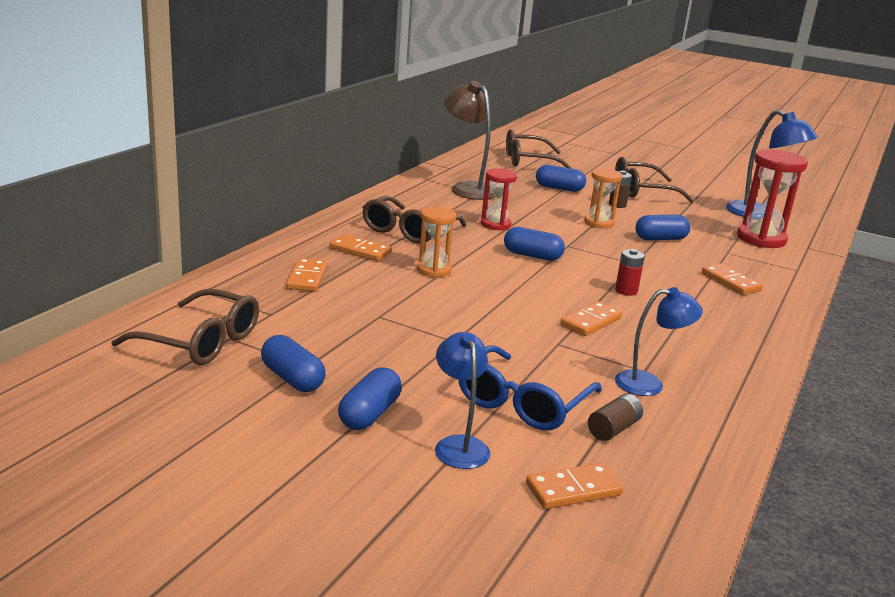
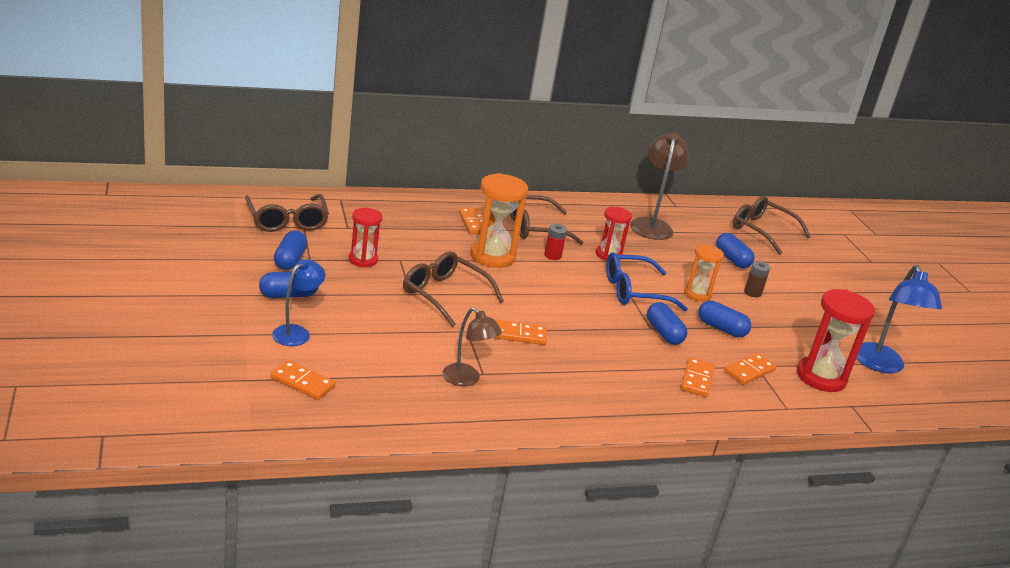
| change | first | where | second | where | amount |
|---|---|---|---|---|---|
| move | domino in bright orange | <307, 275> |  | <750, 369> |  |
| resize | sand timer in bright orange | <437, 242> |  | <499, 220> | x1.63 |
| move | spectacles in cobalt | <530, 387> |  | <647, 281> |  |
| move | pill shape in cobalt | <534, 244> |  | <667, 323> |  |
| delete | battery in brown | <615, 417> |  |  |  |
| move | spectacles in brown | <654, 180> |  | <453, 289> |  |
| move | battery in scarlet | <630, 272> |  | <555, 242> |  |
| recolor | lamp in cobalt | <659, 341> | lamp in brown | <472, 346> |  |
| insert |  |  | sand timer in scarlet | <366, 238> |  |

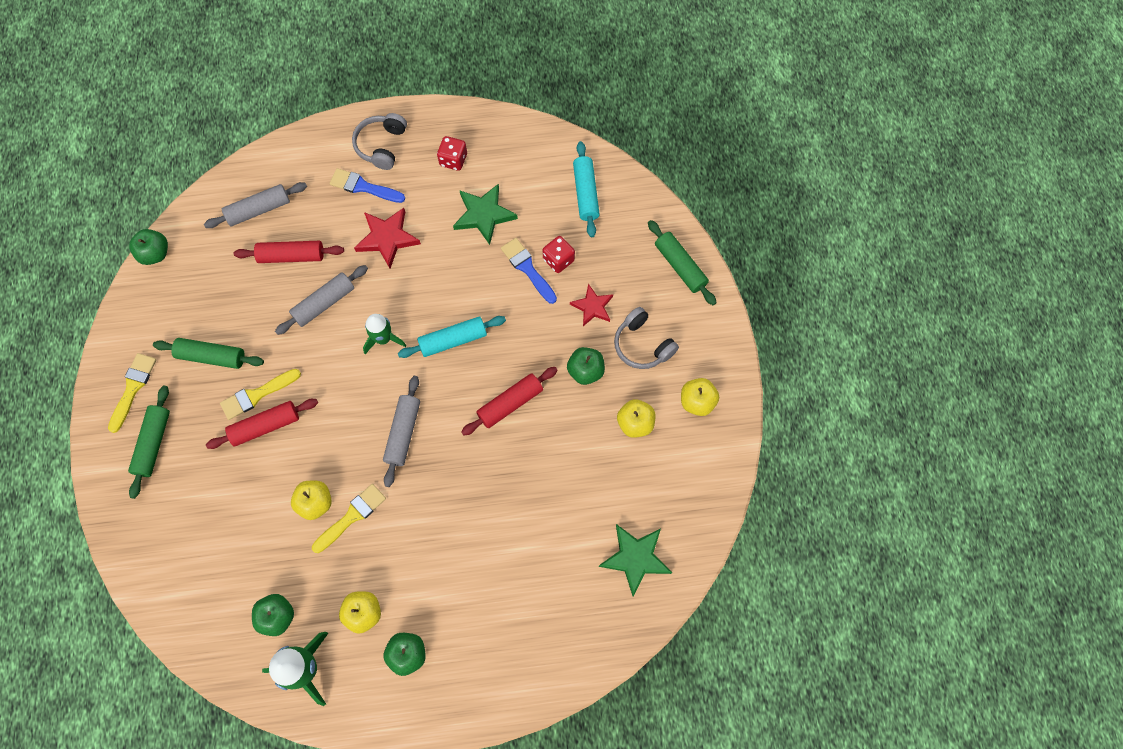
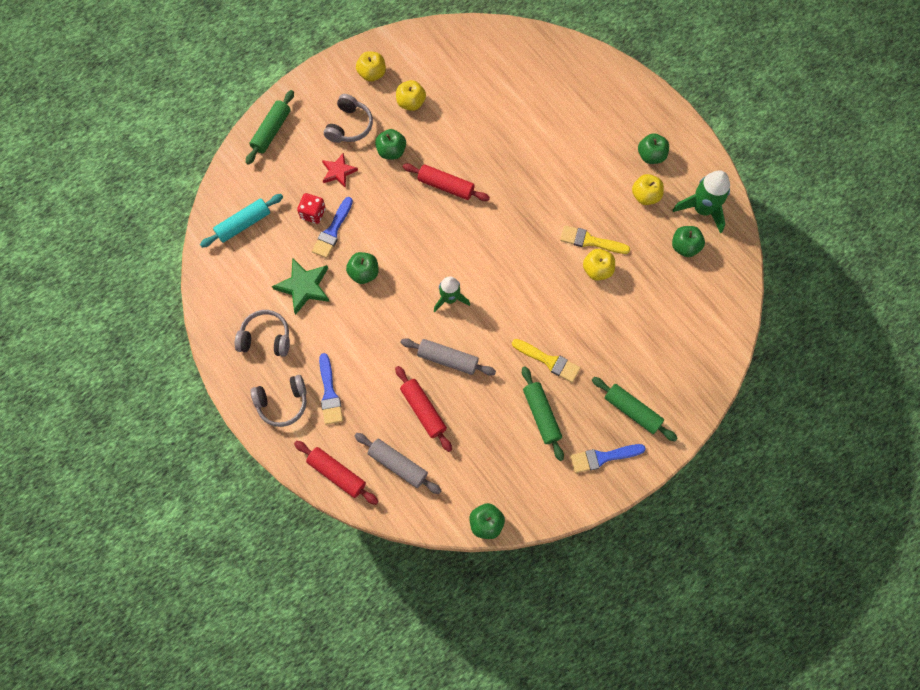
| change | first | where | second | where | amount |
|---|---|---|---|---|---|
| recolor | paint brush in golden | <132, 393> | paint brush in cobalt | <608, 458> |  |
| rotate | pastry roller in green | <149, 442> |  | <635, 409> | 60 degrees clockwise |
| move | pastry roller in scarlet | <262, 424> |  | <336, 473> |  |
| delete | star shape in scarlet | <387, 238> |  |  |  |
| delete | pastry roller in gray | <401, 431> |  |  |  |
| delete | pastry roller in turquoise | <452, 337> |  |  |  |
| replace | game die in scarlet | <452, 153> | headset in gray | <262, 333> |  |
| delete | star shape in green | <635, 560> |  |  |  |
| insert |  |  | apple in green | <362, 268> |  |

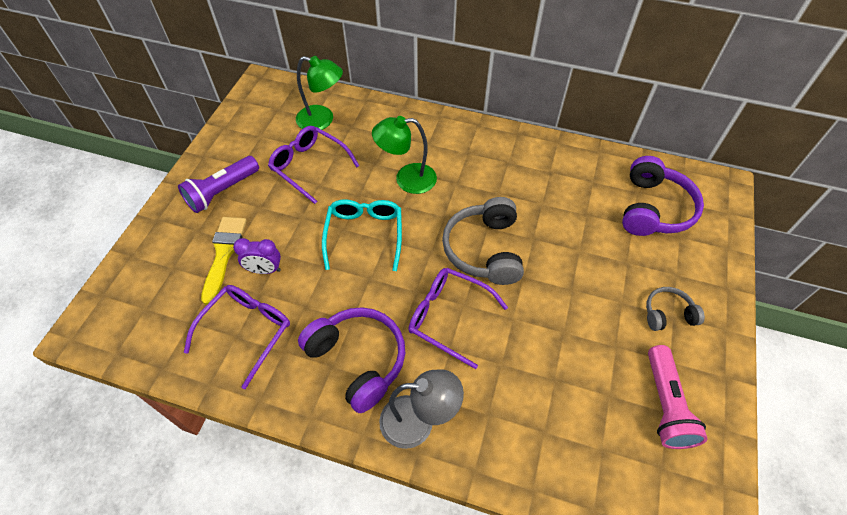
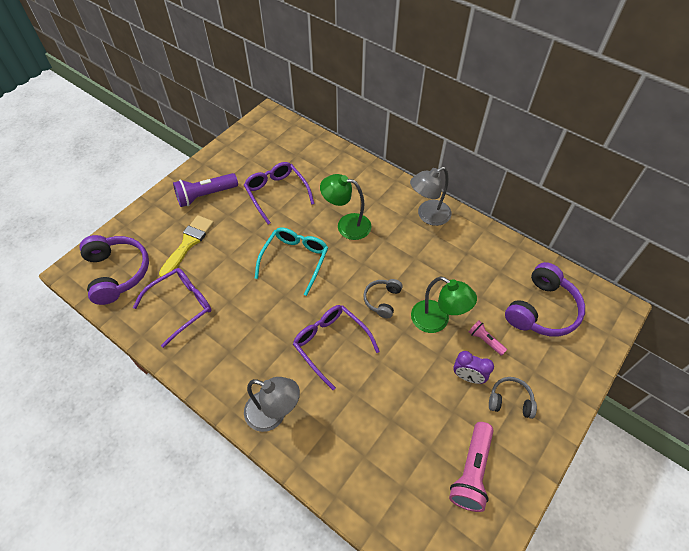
| change | first | where | second | where | amount |
|---|---|---|---|---|---|
| move | clock in royal purple | <257, 256> |  | <473, 367> |  |
| move | lamp in green | <319, 93> |  | <444, 304> |  |
| move | headset in royal purple | <351, 360> |  | <114, 270> |  |
| resize | headset in gray | <483, 241> |  | <383, 298> | x0.54 |
| insert |  |  | lamp in gray | <430, 196> |  |
| insert |  |  | pocket torch in rosy | <488, 338> |  |

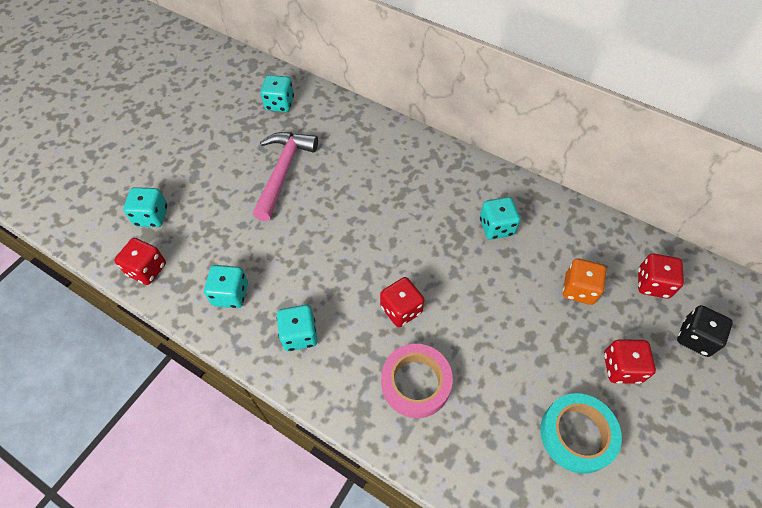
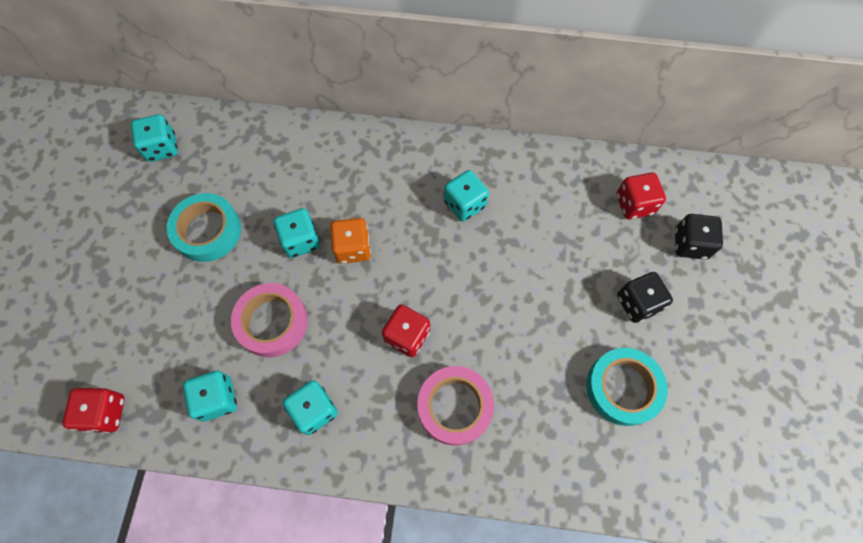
| change | first | where | second | where | amount |
|---|---|---|---|---|---|
| move | game die in turquoise | <145, 207> |  | <297, 233> |  |
| replace | hammer in rosy | <285, 176> | sticky tape in turquoise | <204, 227> |  |
| move | game die in bright orange | <584, 281> |  | <350, 241> |  |
| recolor | game die in scarlet | <630, 361> | game die in ebony | <645, 297> |  |
| insert |  |  | sticky tape in rosy | <269, 320> |  |

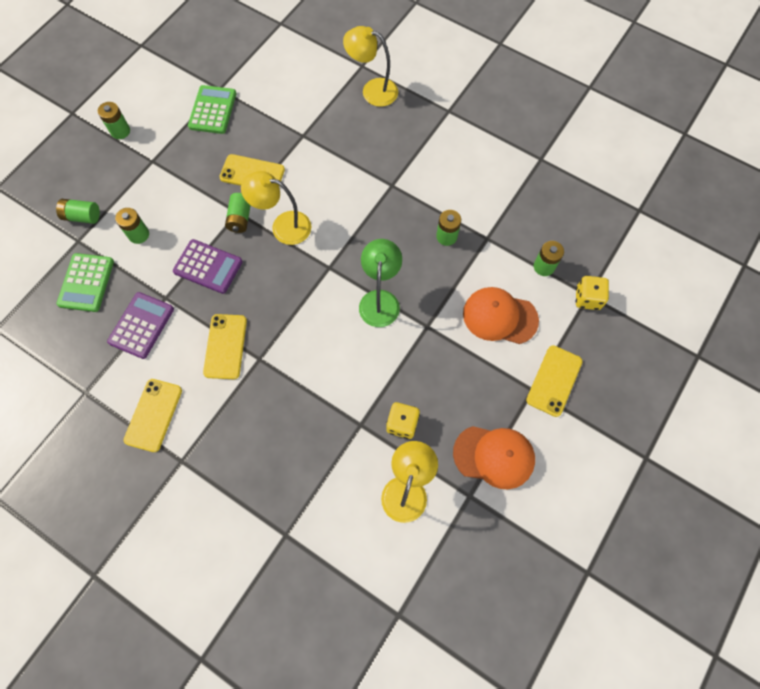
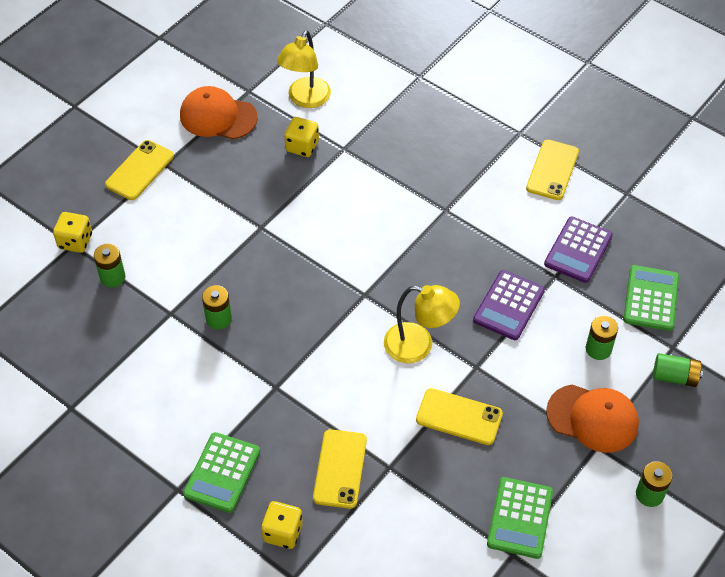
| change | first | where | second | where | amount |
|---|---|---|---|---|---|
| rotate | calculator in royal purple | <208, 266> |  | <509, 305> | 90 degrees counterclockwise |
| move | smartphone in golden | <225, 346> |  | <340, 469> |  |
| delete | battery in green | <238, 213> |  |  |  |
| replace | lamp in golden | <370, 66> | game die in golden | <282, 525> |  |
| delete | lamp in green | <380, 283> |  |  |  |
| move | baseball cap in bright orange | <501, 315> |  | <592, 418> |  |
| insert |  |  | calculator in green | <221, 472> |  |

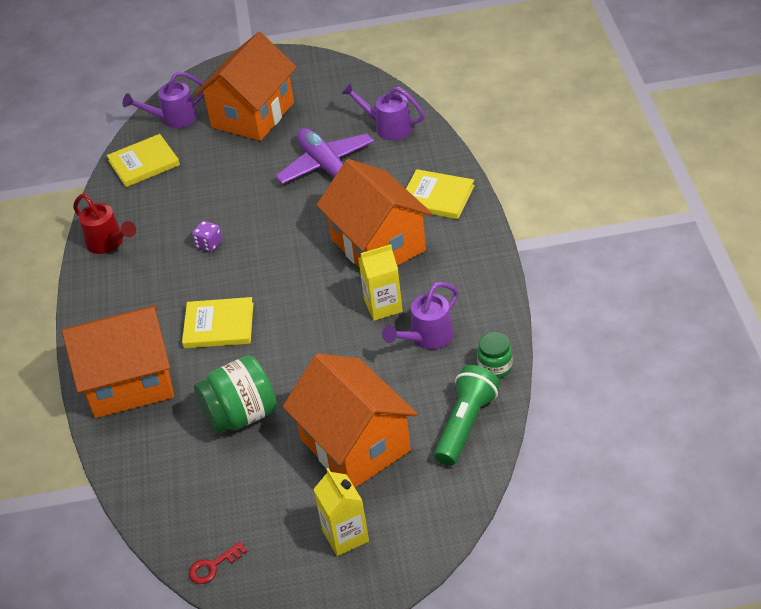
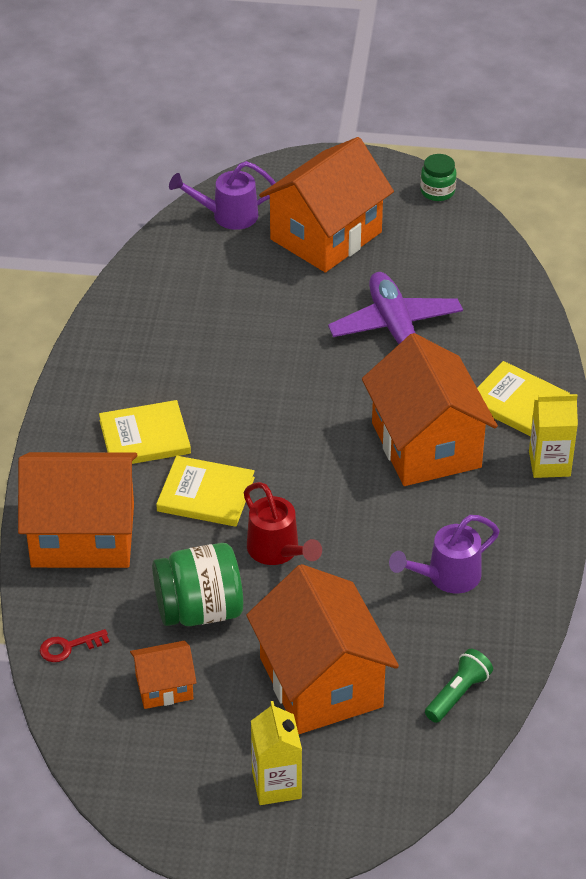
| change | first | where | second | where | amount |
|---|---|---|---|---|---|
| move | watering pot in scarlet | <104, 224> |  | <283, 523> |  |
| move | hardcover in golden | <143, 160> |  | <145, 432> |  |
| move | door key in scarlet | <218, 563> |  | <75, 645> |  |
| delete | game die in royal purple | <207, 236> |  |  |  |
| delete | watering pot in royal purple | <383, 111> |  |  |  |
| move | juice carton in golden | <380, 282> |  | <553, 436> |  |
| resize | pocket torch in green | <467, 415> |  | <459, 686> | x0.65 |
| move | preserve jar in green | <495, 355> |  | <438, 177> |  |
| insert |  |  | toy house in bright orange | <163, 675> |  |

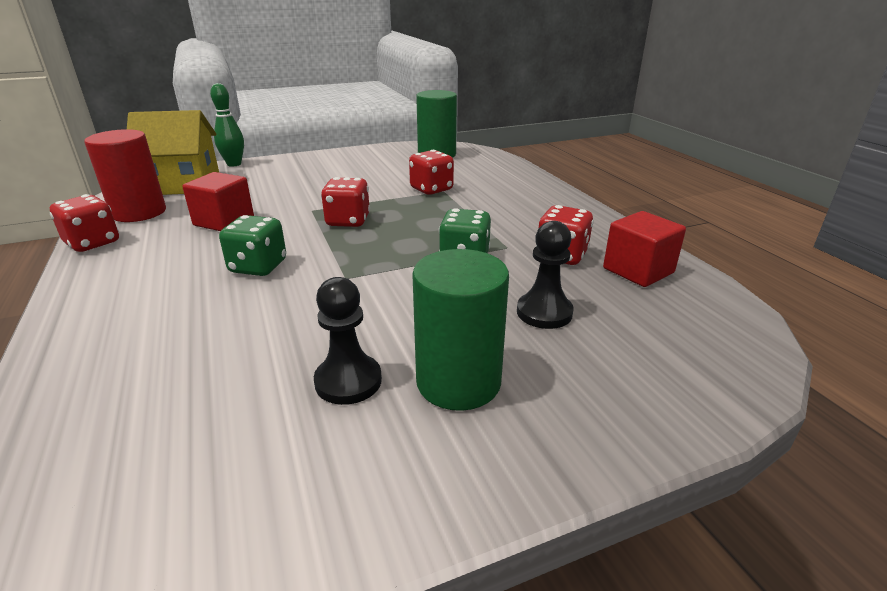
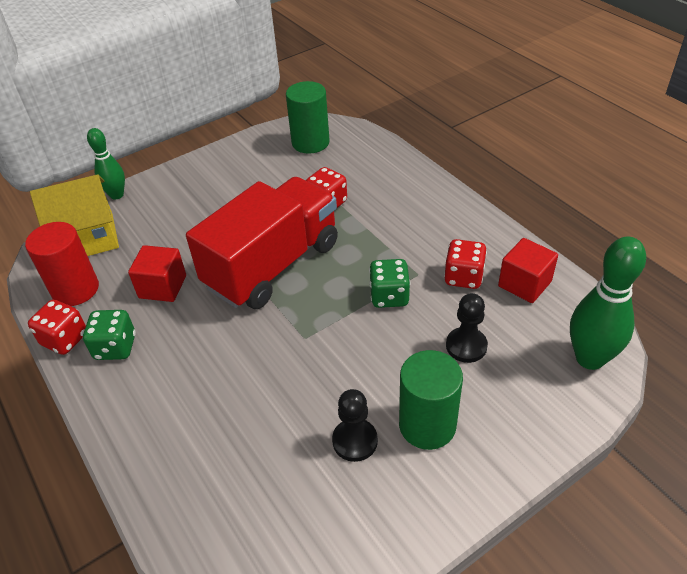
| change | first | where | second | where | amount |
|---|---|---|---|---|---|
| move | game die in green | <252, 245> |  | <109, 335> |  |
| replace | game die in scarlet | <345, 202> | truck in scarlet | <262, 243> |  |
| insert |  |  | tenpin in green | <608, 303> |  |

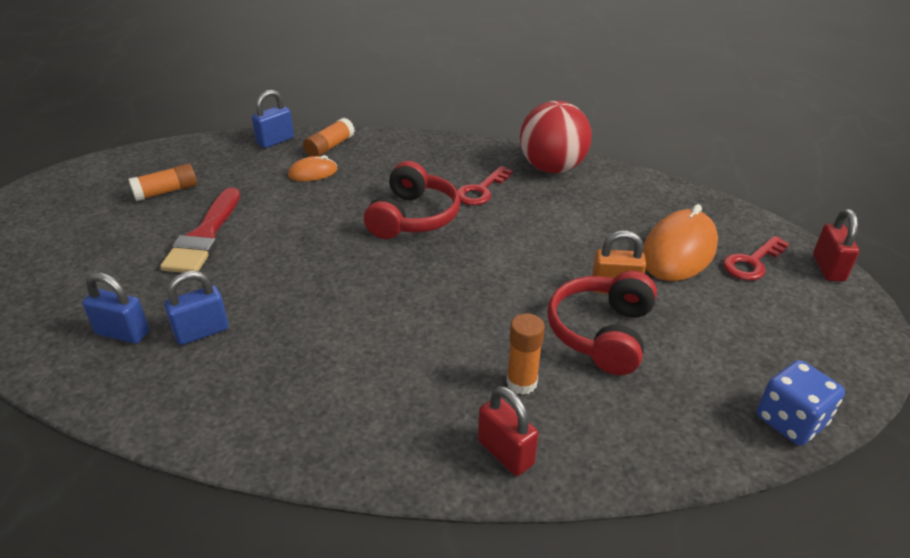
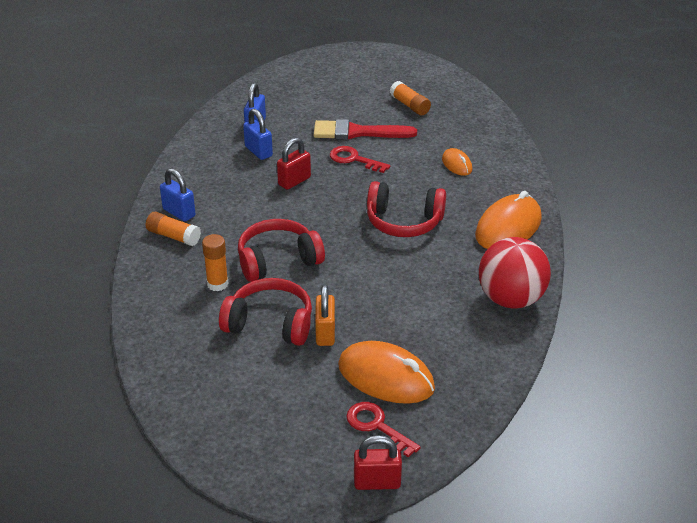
| change | first | where | second | where | amount |
|---|---|---|---|---|---|
| move | padlock in cobalt | <273, 119> |  | <178, 195> |  |
| move | glue stick in bright orange | <329, 137> |  | <173, 228> |  |
| move | door key in scarlet | <485, 185> |  | <360, 159> |  |
| move | padlock in scarlet | <508, 431> |  | <294, 164> |  |
| delete | game die in cobalt | <801, 402> |  |  |  |
| insert |  |  | headset in scarlet | <281, 250> |  |
| insert |  |  | mouse in bright orange | <508, 220> |  |

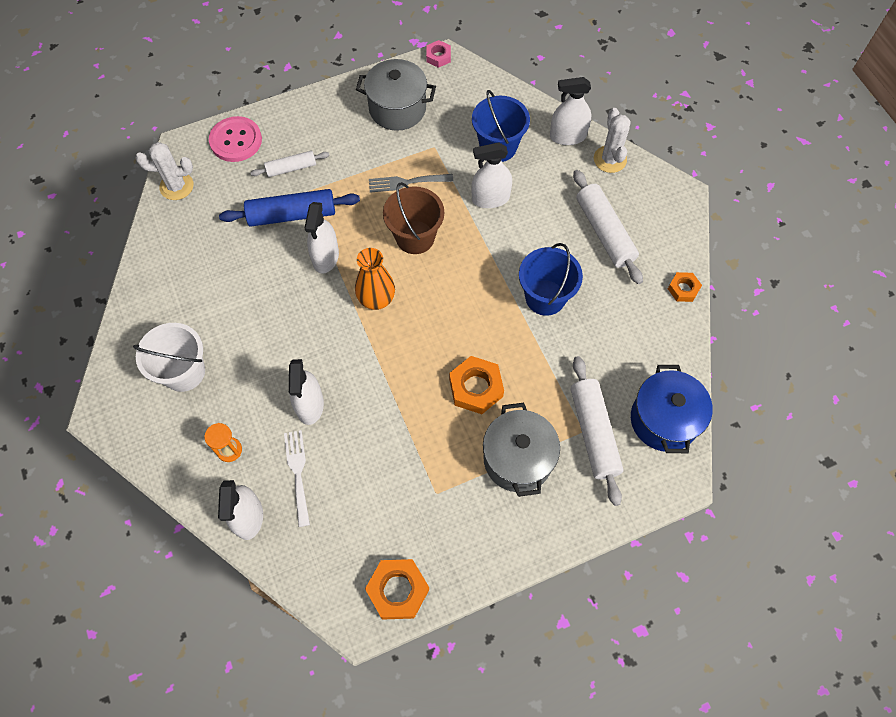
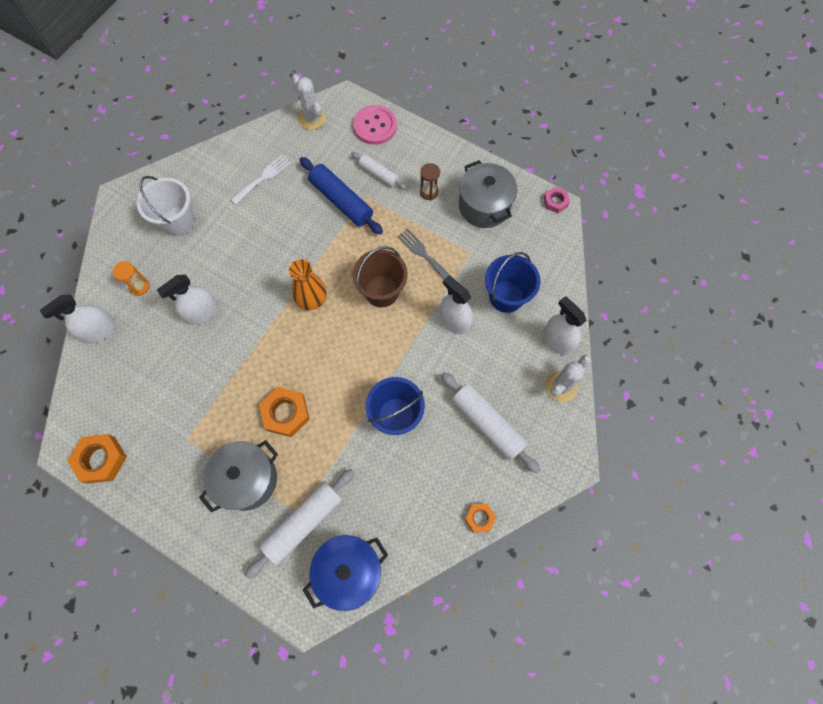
| change | first | where | second | where | amount |
|---|---|---|---|---|---|
| move | dinner fork in snow-white | <297, 478> |  | <261, 179> |  |
| delete | spray cleaner in snow-white | <322, 237> |  |  |  |
| rotate | pastry roller in snow-white | <608, 227> |  | <491, 423> | 75 degrees counterclockwise |
| insert |  |  | sand timer in brown | <430, 181> |  |

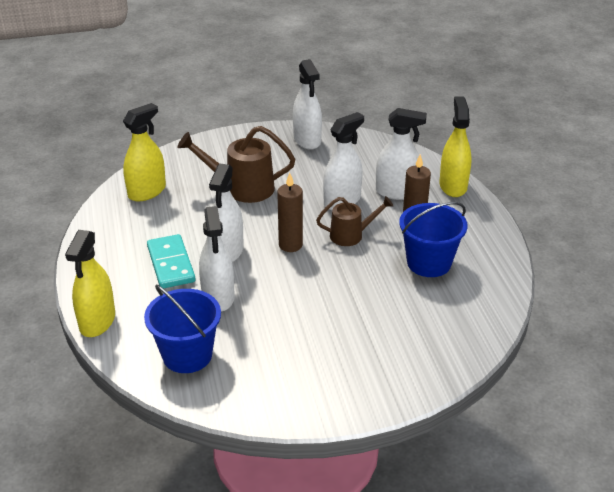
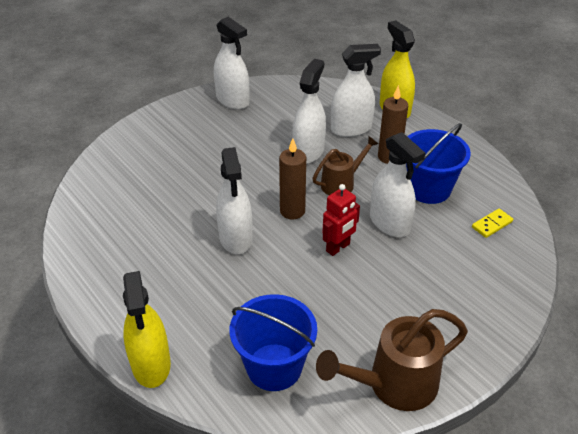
| change | first | where | second | where | amount |
|---|---|---|---|---|---|
| delete | spray cleaner in golden | <144, 152> |  |  |  |
| delete | domino in turquoise | <171, 261> |  |  |  |
| move | watering pot in brown | <236, 164> |  | <392, 360> |  |
| move | spray cleaner in snow-white | <217, 259> |  | <397, 184> |  |
| insert |  |  | robot in scarlet | <341, 220> |  |
| insert |  |  | domino in golden | <492, 223> |  |

